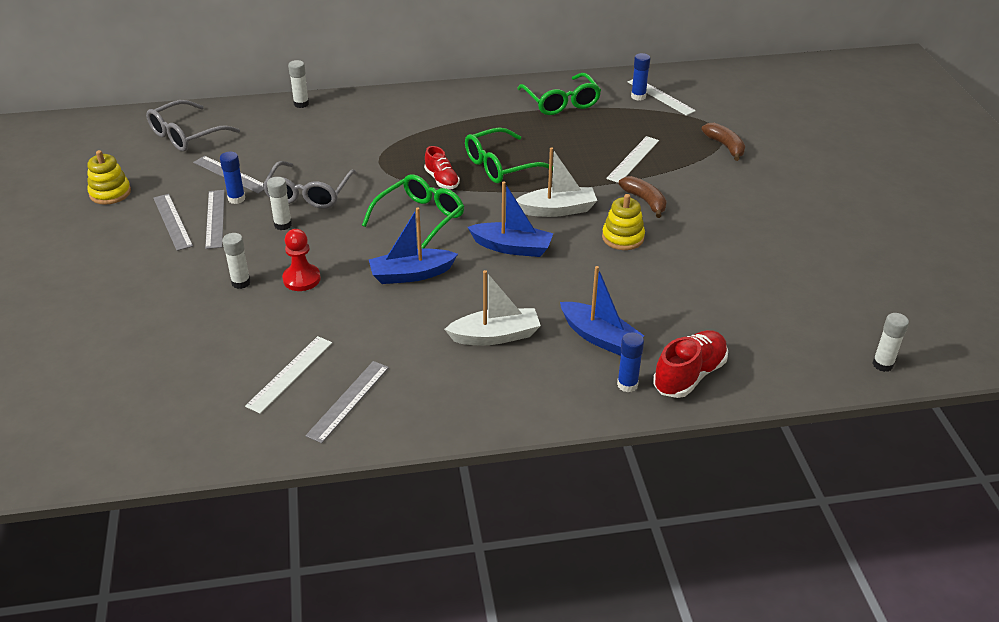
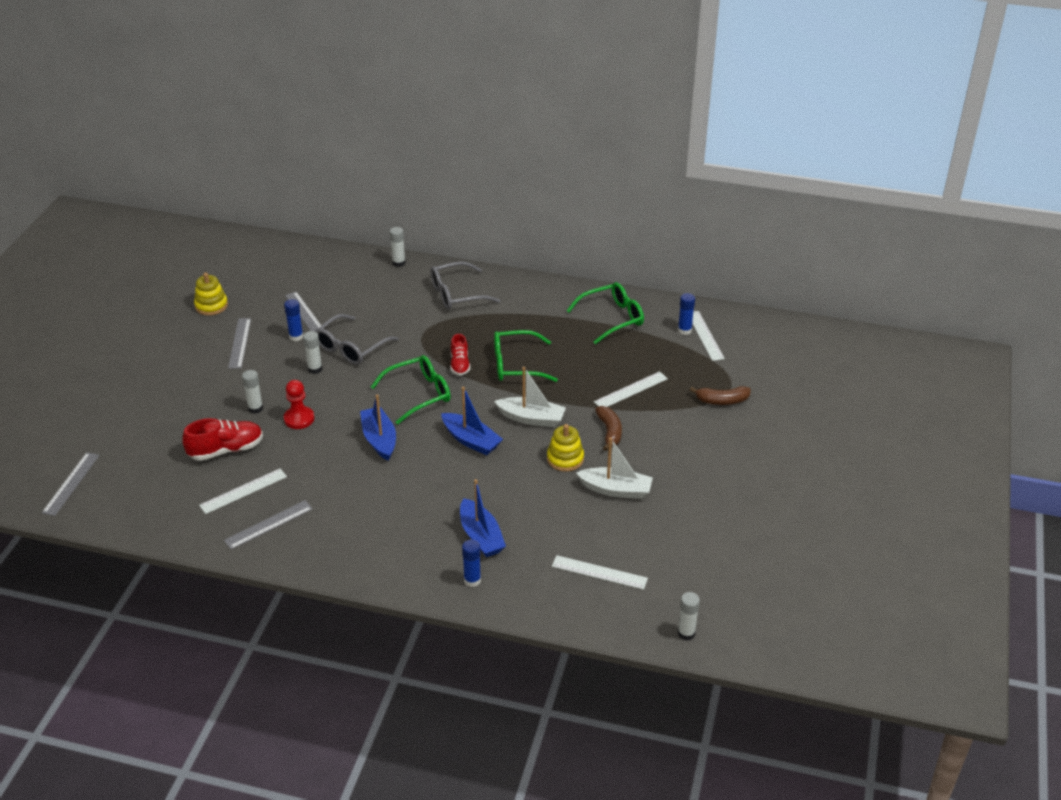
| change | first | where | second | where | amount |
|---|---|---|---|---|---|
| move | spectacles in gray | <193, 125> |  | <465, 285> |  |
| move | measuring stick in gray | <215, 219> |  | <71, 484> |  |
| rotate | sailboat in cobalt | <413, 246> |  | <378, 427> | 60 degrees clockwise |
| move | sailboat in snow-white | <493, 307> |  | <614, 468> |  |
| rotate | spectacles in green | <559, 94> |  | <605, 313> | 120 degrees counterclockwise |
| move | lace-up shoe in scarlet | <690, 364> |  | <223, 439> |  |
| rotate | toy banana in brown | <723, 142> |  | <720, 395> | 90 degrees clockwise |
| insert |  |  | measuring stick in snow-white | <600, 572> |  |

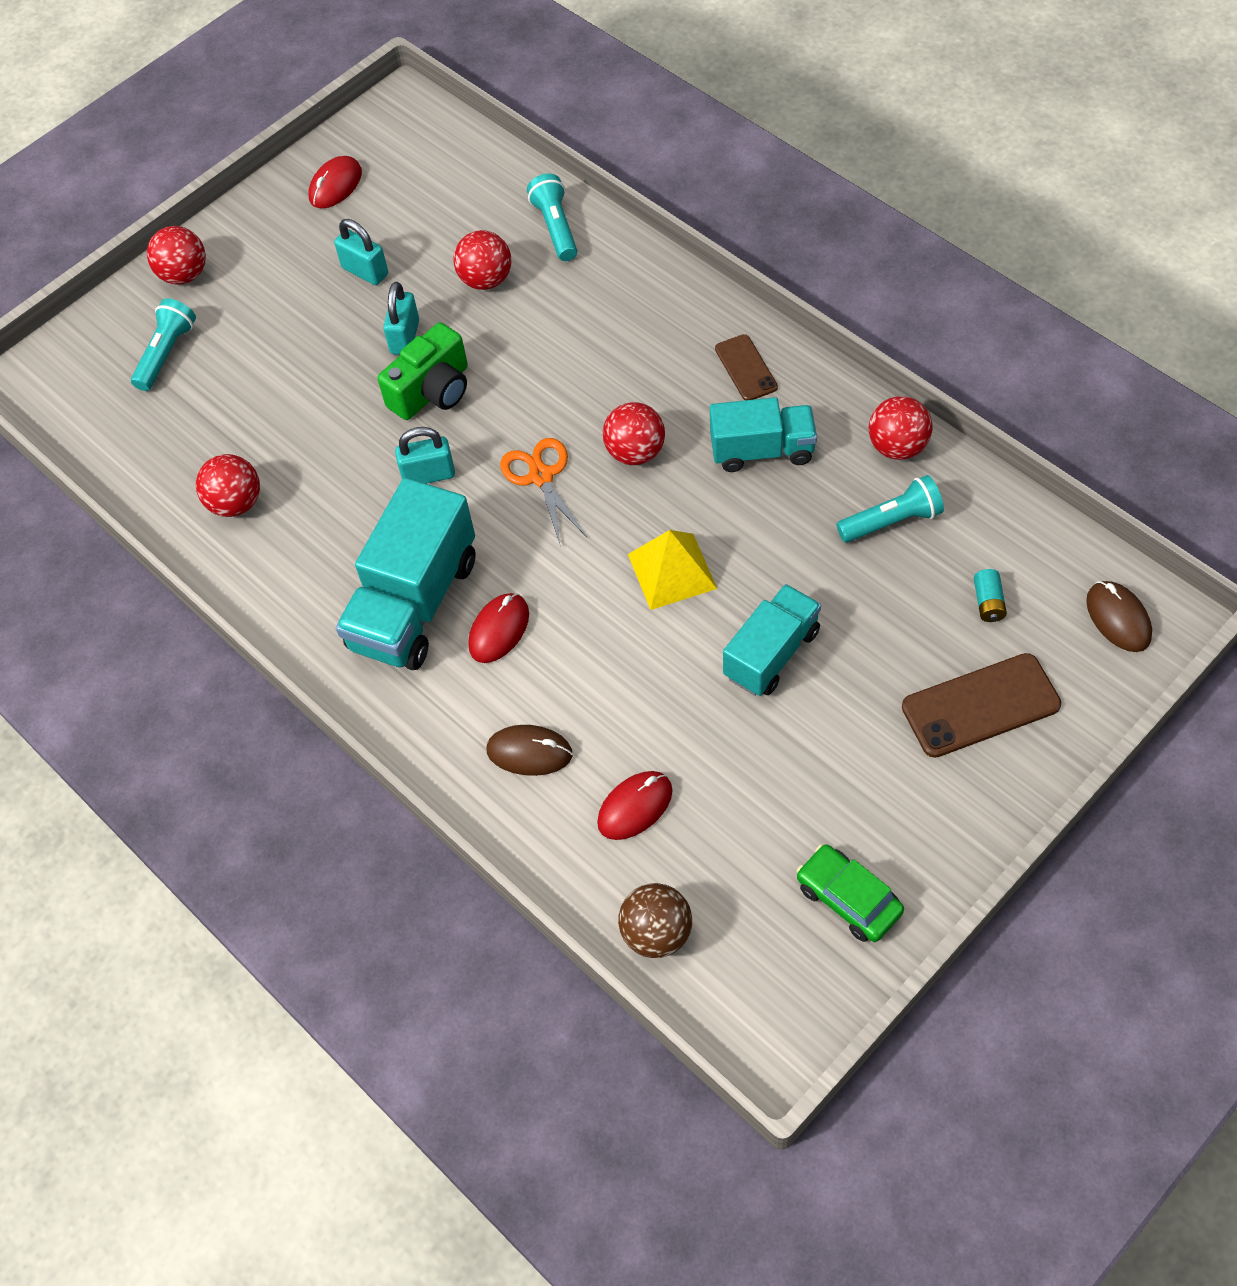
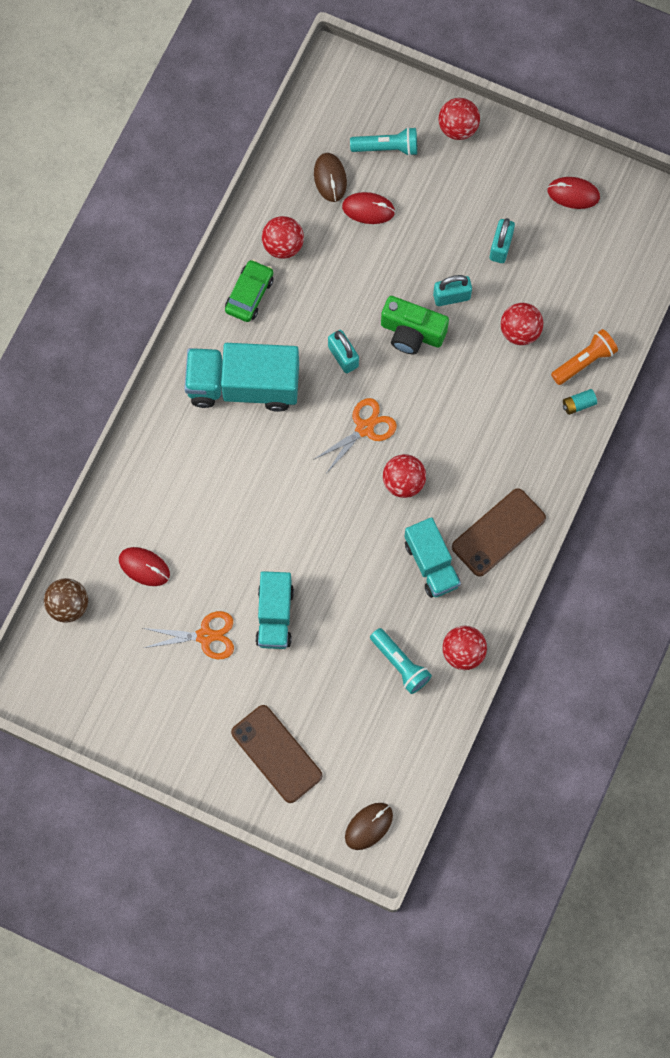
| change | first | where | second | where | amount |
|---|---|---|---|---|---|
| move | mouse in scarlet | <498, 628> |  | <368, 208> |  |
| move | mouse in brown | <529, 750> |  | <330, 177> |  |
| recolor | pocket torch in turquoise | <552, 217> | pocket torch in bright orange | <584, 357> |  |
| delete | solid pyramid in golden | <672, 570> |  |  |  |
| resize | smartphone in brown | <746, 367> |  | <499, 532> | x1.66 |
| rotate | truck in turquoise | <772, 640> |  | <275, 610> | 75 degrees clockwise |
| move | car in green | <850, 893> |  | <249, 291> |  |
| move | battery in turquoise | <990, 595> |  | <580, 402> |  |
| insert |  |  | pair of scissors in bright orange | <188, 635> |  |

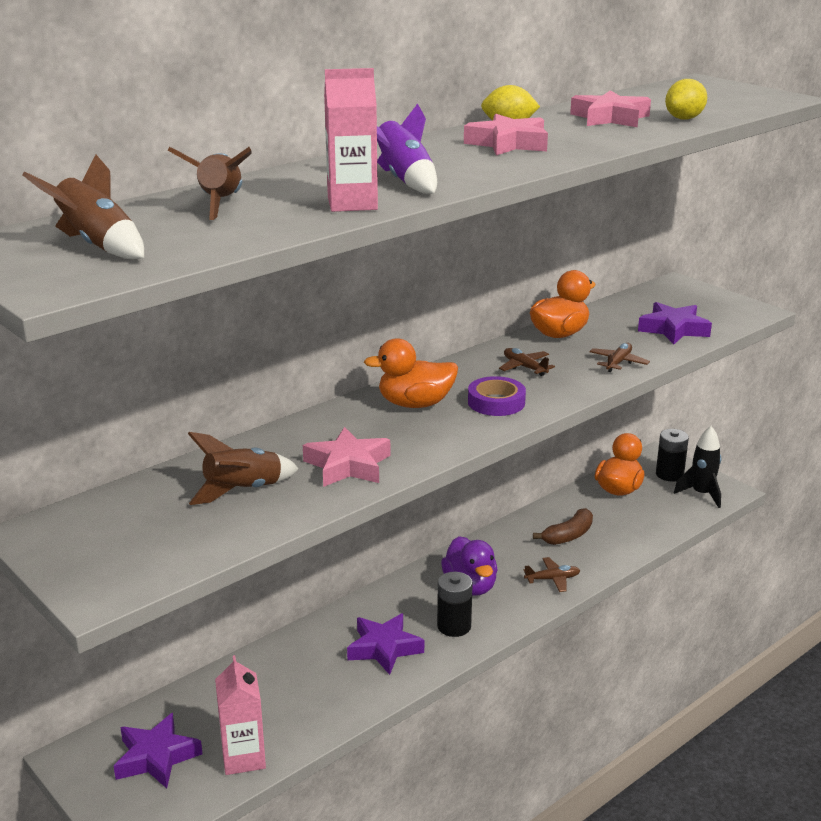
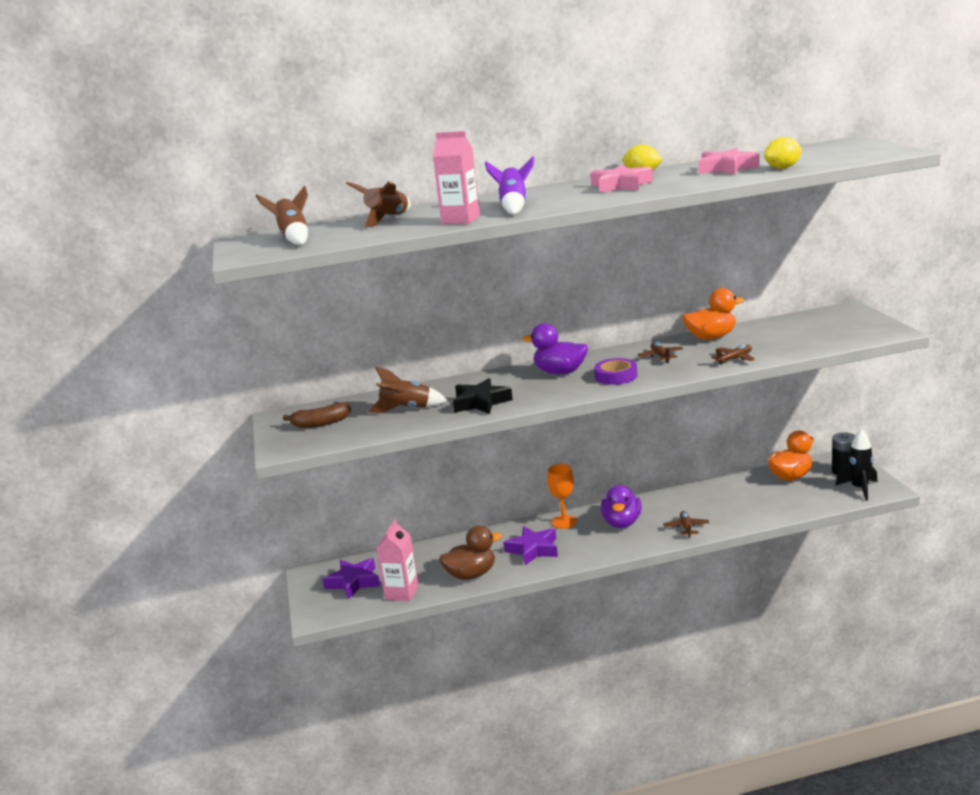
| change | first | where | second | where | amount |
|---|---|---|---|---|---|
| recolor | star shape in rosy | <346, 457> | star shape in ebony | <483, 396> |  |
| recolor | toy duck in bright orange | <411, 373> | toy duck in royal purple | <555, 348> |  |
| delete | battery in ebony | <455, 604> |  |  |  |
| rotate | aeroplane in brown | <551, 574> |  | <686, 524> | 105 degrees counterclockwise |
| move | toy banana in brown | <563, 526> |  | <317, 415> |  |
| delete | star shape in royal purple | <675, 323> |  |  |  |
| insert |  |  | toy duck in brown | <470, 552> |  |
| insert |  |  | chalice in bright orange | <562, 496> |  |

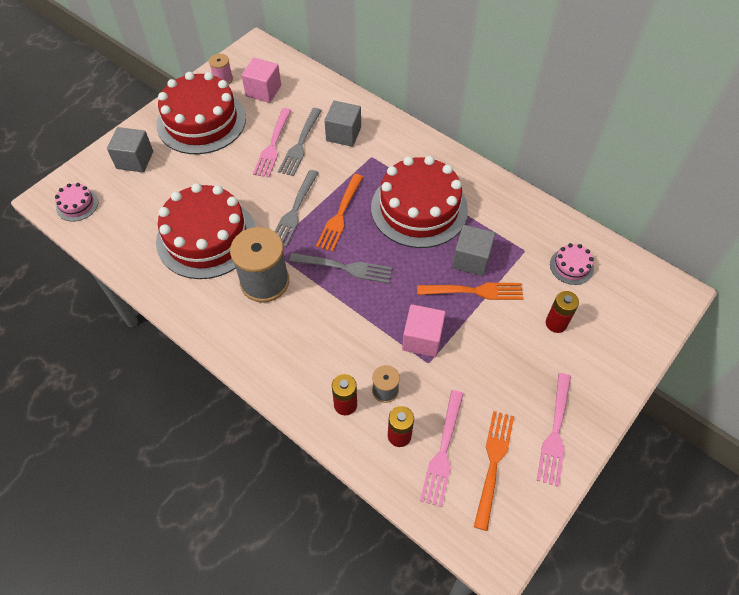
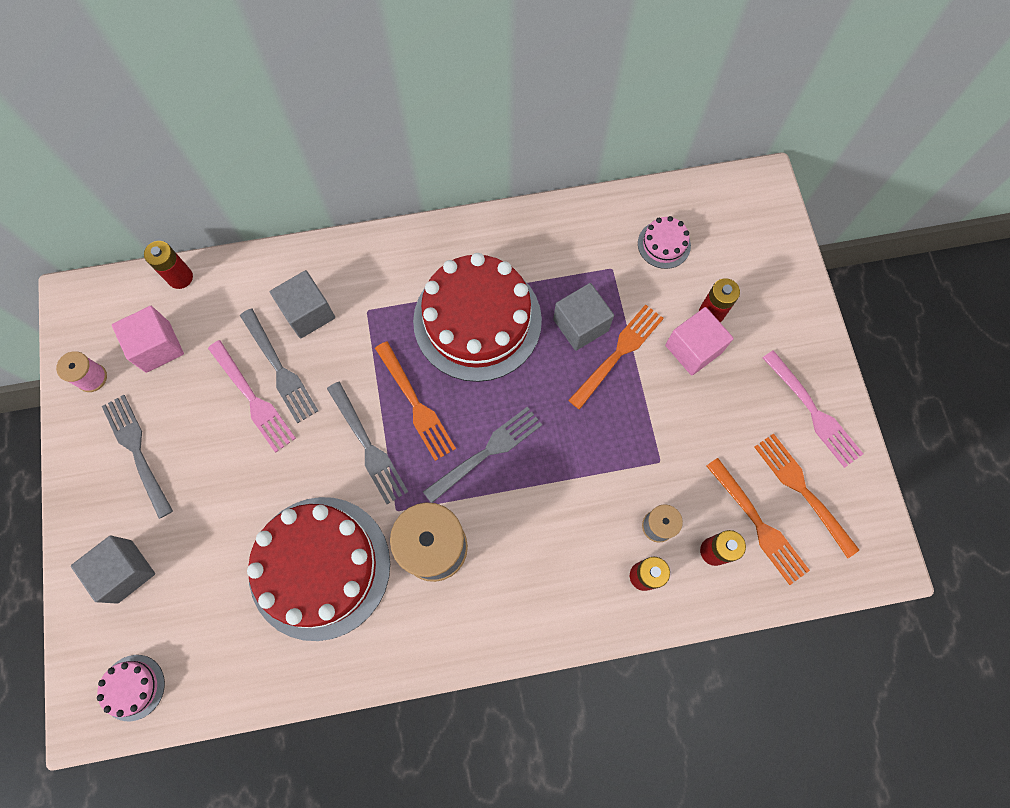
| change | first | where | second | where | amount |
|---|---|---|---|---|---|
| replace | layer cake in scarlet | <201, 113> | dinner fork in gray | <137, 457> |  |
| move | solid cube in rosy | <424, 330> |  | <699, 341> |  |
| recolor | dinner fork in rosy | <442, 448> | dinner fork in bright orange | <758, 521> |  |
| insert |  |  | battery in scarlet | <168, 265> |  |

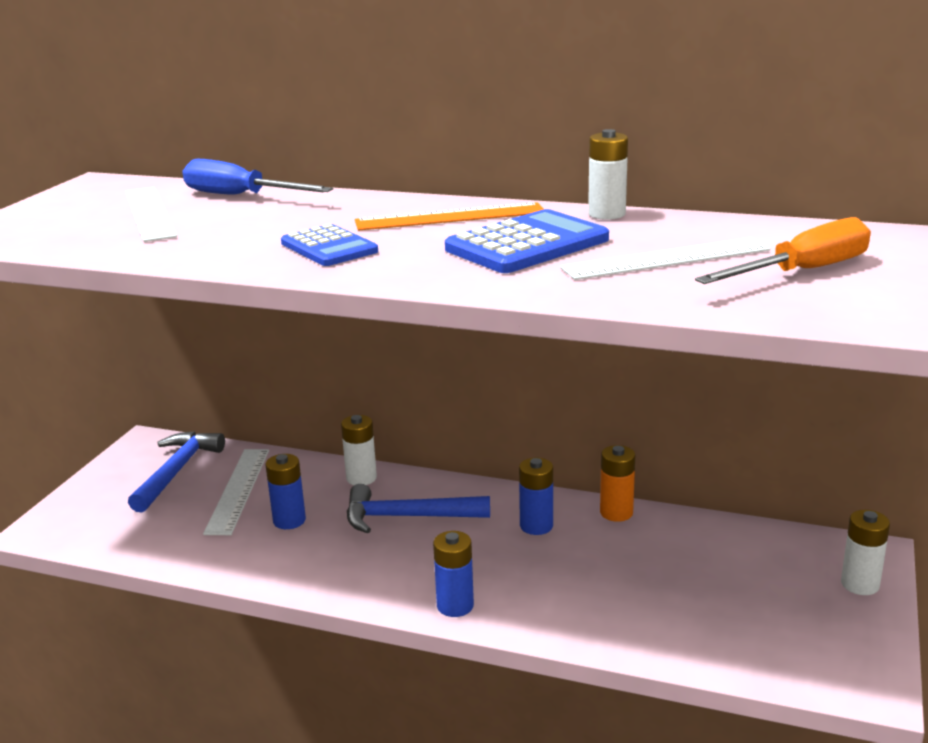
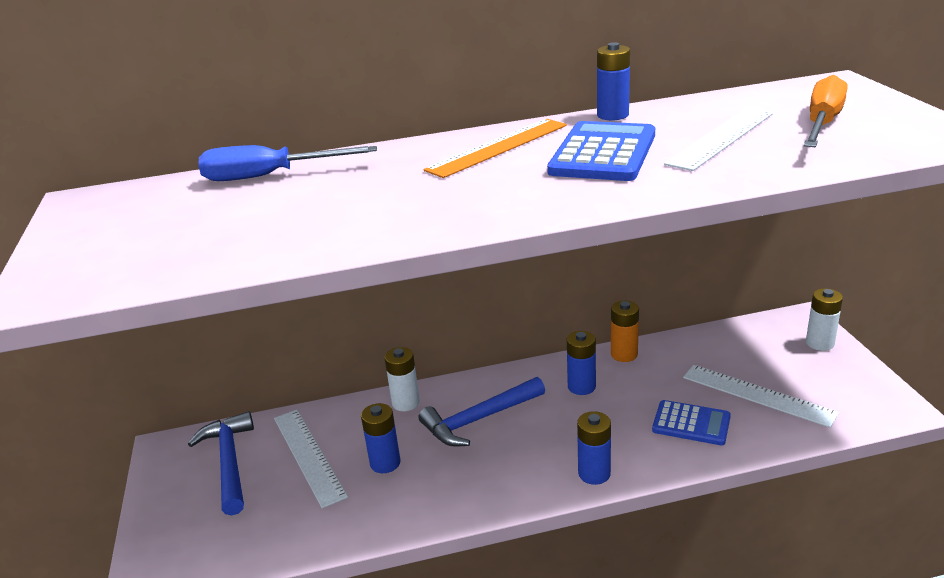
| change | first | where | second | where | amount |
|---|---|---|---|---|---|
| move | measuring stick in snow-white | <151, 214> |  | <761, 396> |  |
| move | calculator in cobalt | <329, 245> |  | <691, 422> |  |
| recolor | battery in snow-white | <608, 174> | battery in cobalt | <613, 81> |  |

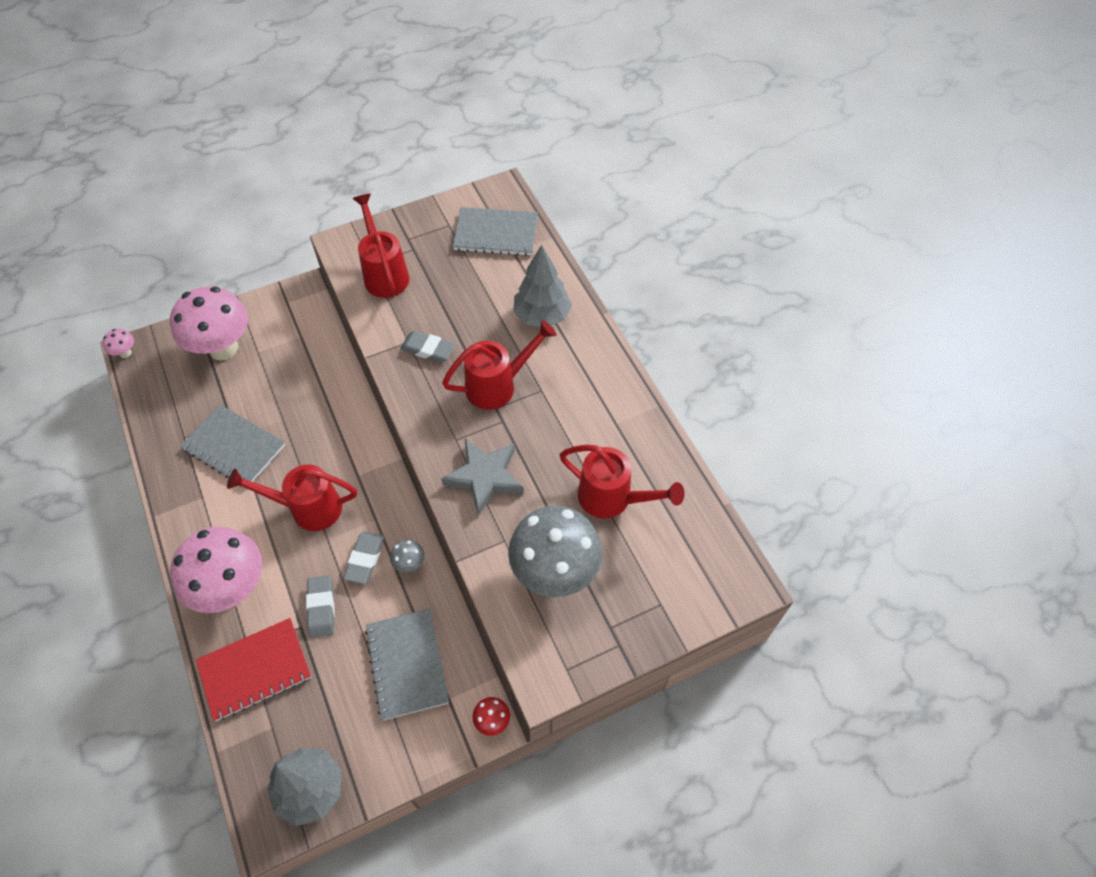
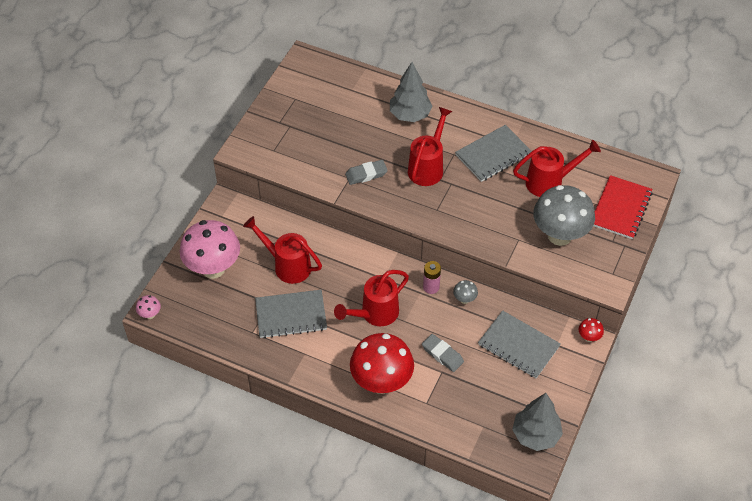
| change | first | where | second | where | amount |
|---|---|---|---|---|---|
| recolor | mushroom in rosy | <216, 570> | mushroom in scarlet | <382, 363> |  |
| move | notepad in scarlet | <253, 669> |  | <623, 207> |  |
| delete | eraser in gray | <363, 558> |  |  |  |
| move | watering pot in scarlet | <380, 246> |  | <282, 250> |  |
| delete | star shape in gray | <482, 477> |  |  |  |
| move | notepad in gray | <495, 231> |  | <493, 153> |  |
| insert |  |  | battery in rosy | <432, 277> |  |

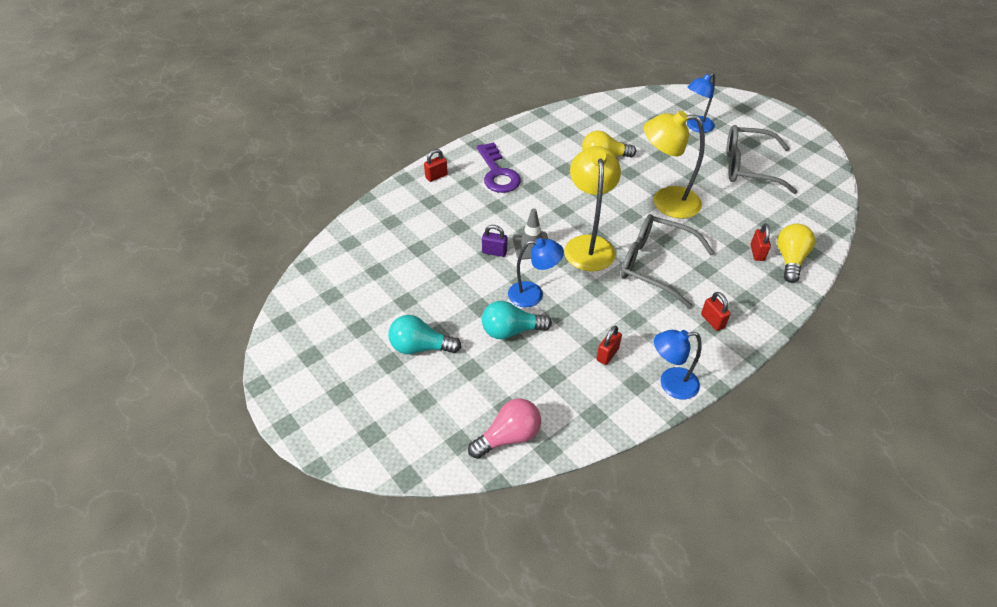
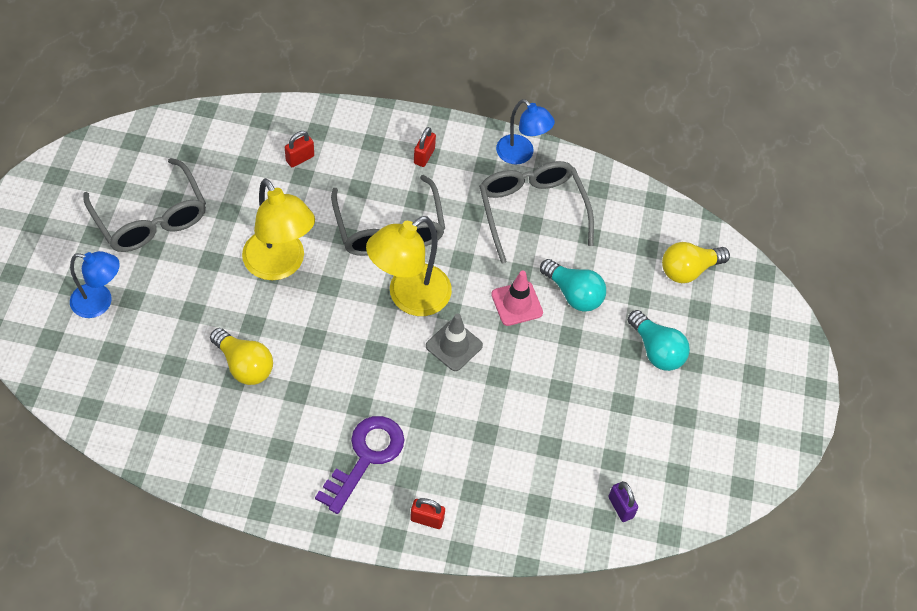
| change | first | where | second | where | amount |
|---|---|---|---|---|---|
| delete | bulb in rosy | <504, 429> |  |  |  |
| move | padlock in royal purple | <494, 241> |  | <623, 501> |  |
| replace | lamp in cobalt | <536, 273> | road cone in rosy | <517, 298> |  |
| replace | padlock in scarlet | <609, 345> | spectacles in gray | <536, 212> |  |
| move | bulb in golden | <796, 253> |  | <696, 262> |  |

